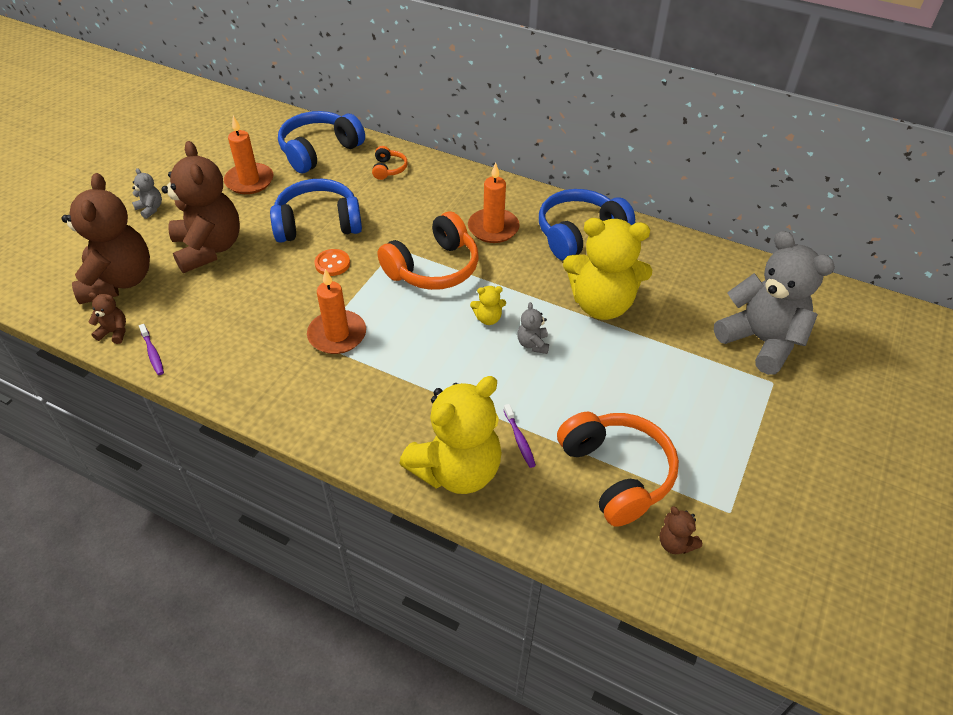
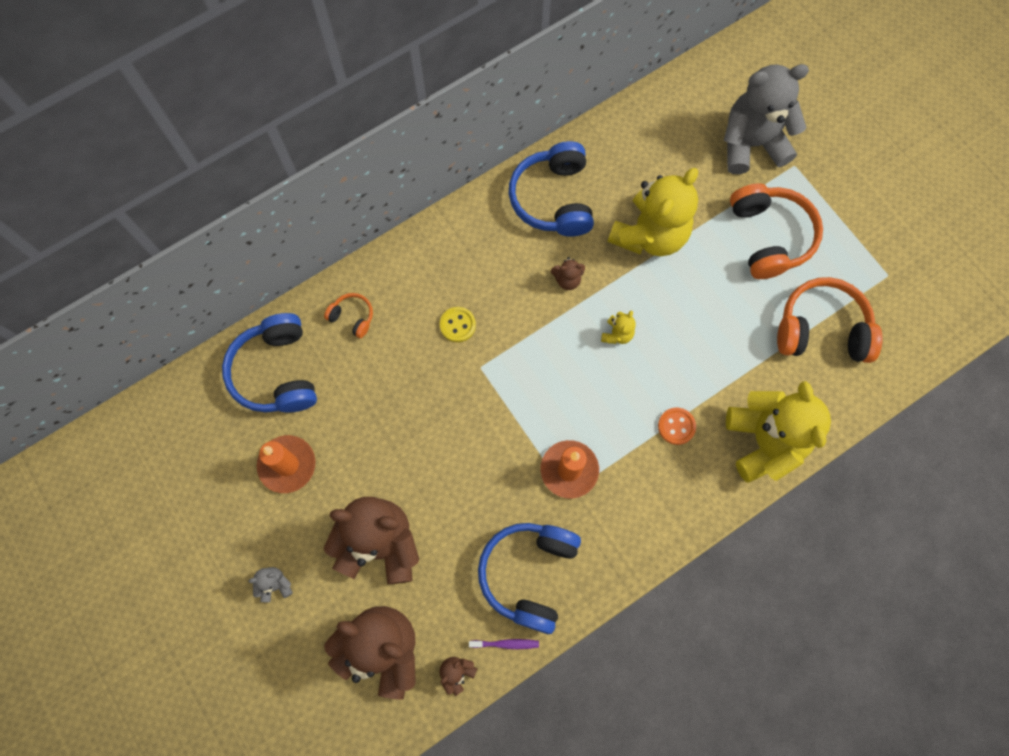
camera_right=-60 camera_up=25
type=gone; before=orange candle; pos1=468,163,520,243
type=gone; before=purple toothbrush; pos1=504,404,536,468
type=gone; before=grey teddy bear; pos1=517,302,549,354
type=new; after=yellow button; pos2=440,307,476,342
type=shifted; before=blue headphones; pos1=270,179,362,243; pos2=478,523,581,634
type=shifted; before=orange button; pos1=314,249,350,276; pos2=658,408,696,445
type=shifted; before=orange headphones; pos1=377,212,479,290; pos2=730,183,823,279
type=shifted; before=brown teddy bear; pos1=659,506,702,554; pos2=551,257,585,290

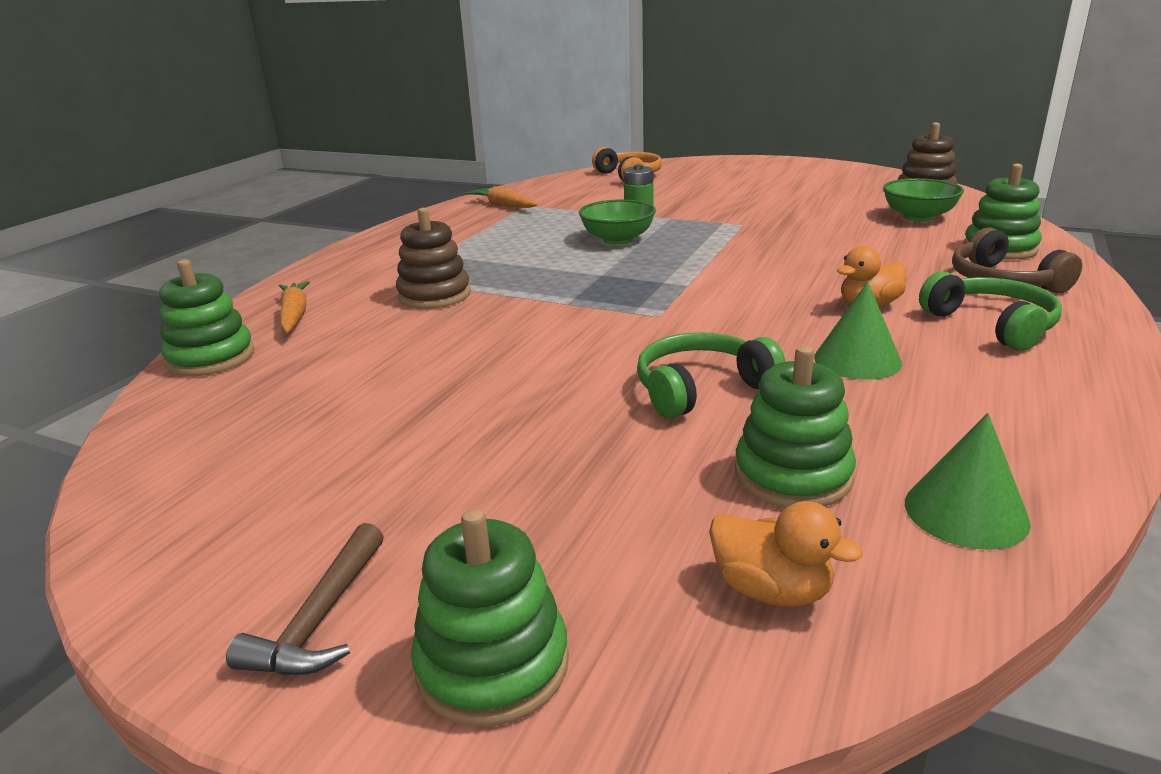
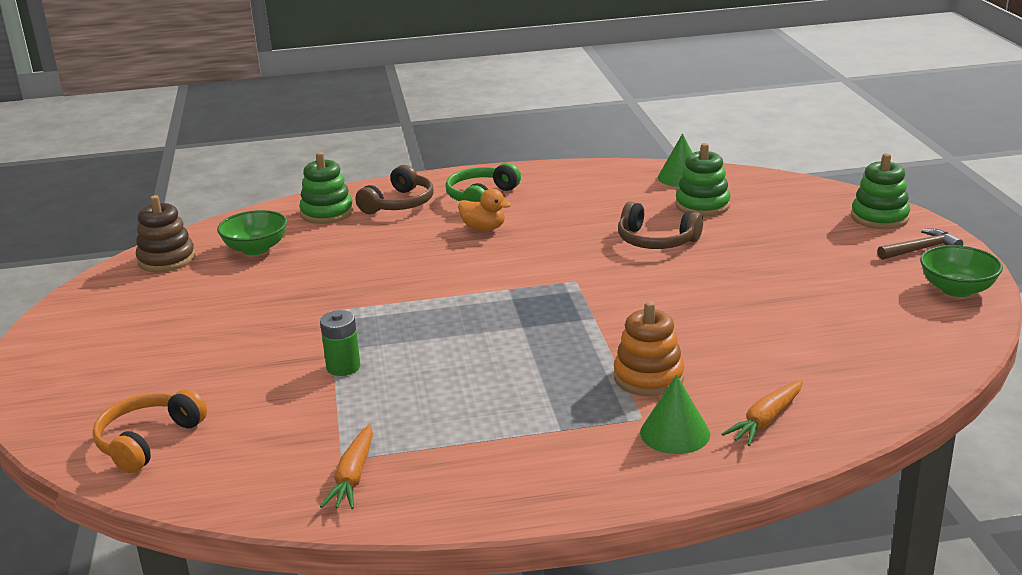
camera_right=-125 camera_up=0
type=gone; before=green stacking toy; pos1=159,259,254,376
type=gone; before=orange duck; pos1=709,501,863,607
type=shifted; before=green bowl; pos1=579,199,656,245; pos2=920,245,1003,297
type=shifted; before=green cone; pos1=814,282,902,380; pos2=640,375,710,454
type=repainted; before=brown stacking toy; after=orange stacking toy; pos1=396,208,470,309; pos2=614,301,685,396
type=repainted; before=green headphones; after=brown headphones; pos1=637,332,786,419; pos2=618,202,703,249

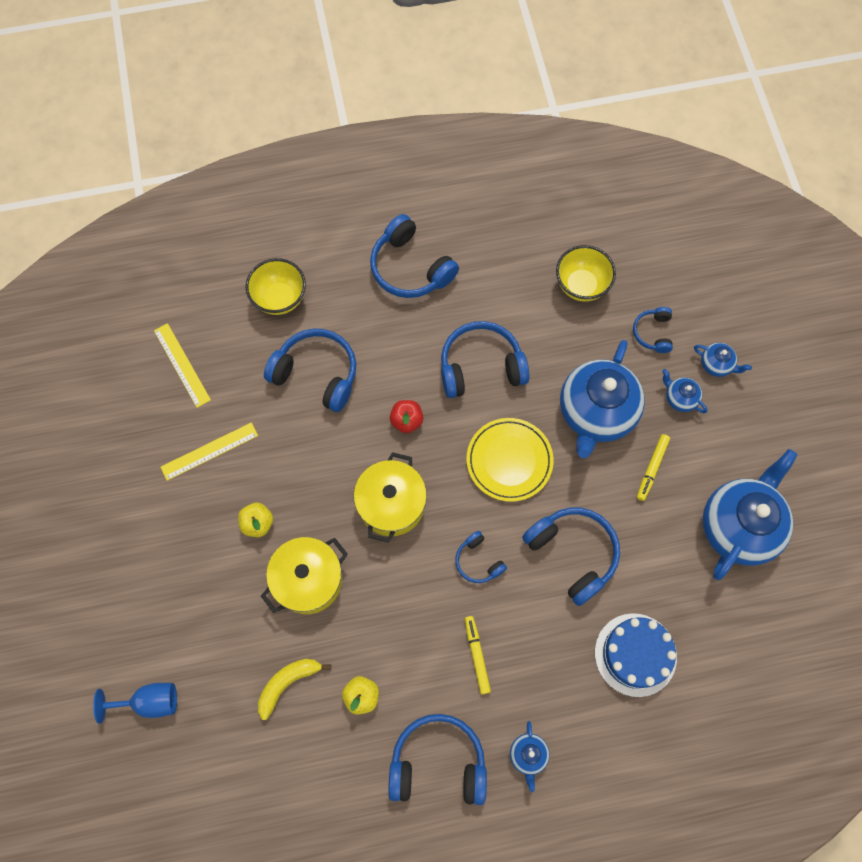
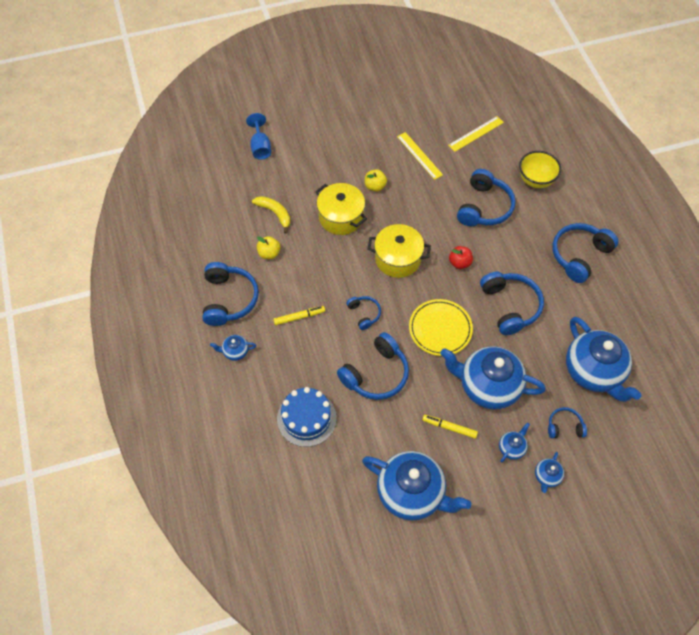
camera_right=85 camera_up=-10
type=swapped; before=yellow bowl; after=blue teapot; pos1=556,245,616,302; pos2=566,317,641,402
type=rotated; before=blue headphones; pos1=455,531,507,583; pos2=346,296,381,330; turn=105

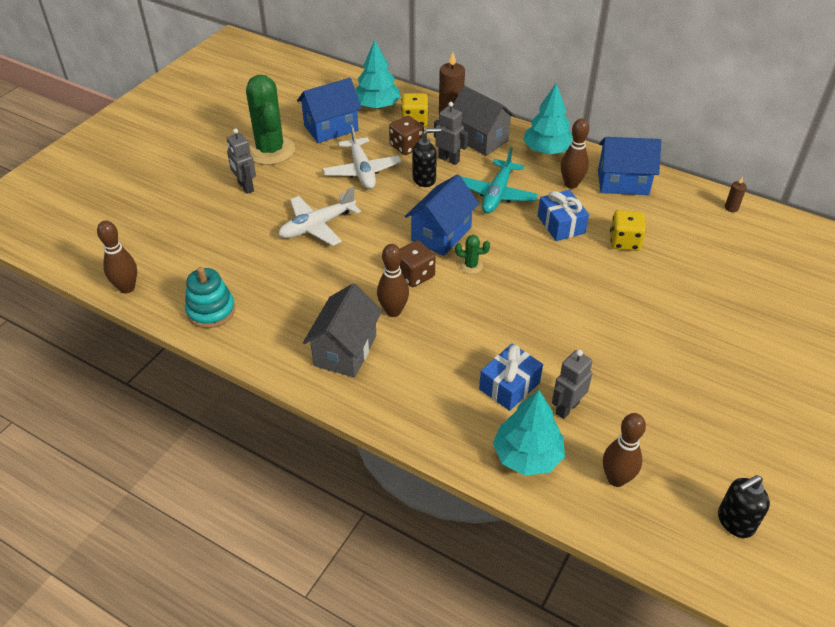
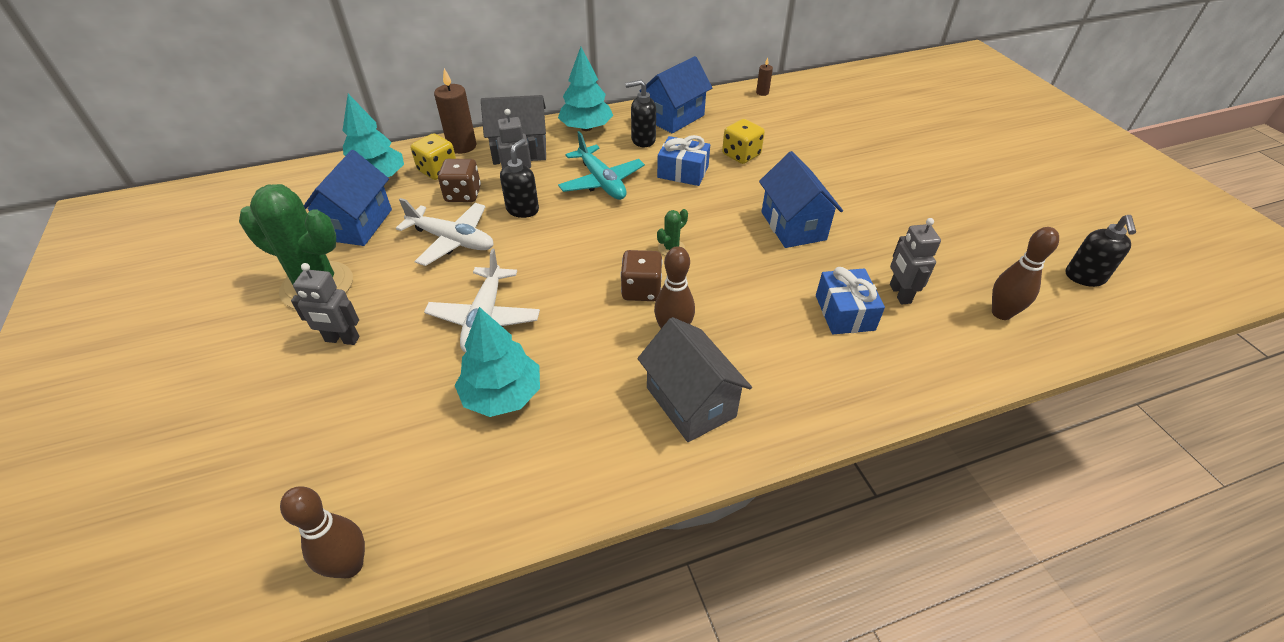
camera_right=-50 camera_up=0
type=gone; before=turquoise stacking toy; pos1=185,267,235,328
type=shifted; before=blue house; pos1=405,174,479,256; pos2=759,151,843,248
type=shifted; before=turquoise tree; pos1=493,390,565,476; pos2=455,307,540,417
type=swapped; before=brown bowling pin; after=black soap dispenser; pos1=561,118,589,189; pos2=625,80,656,147

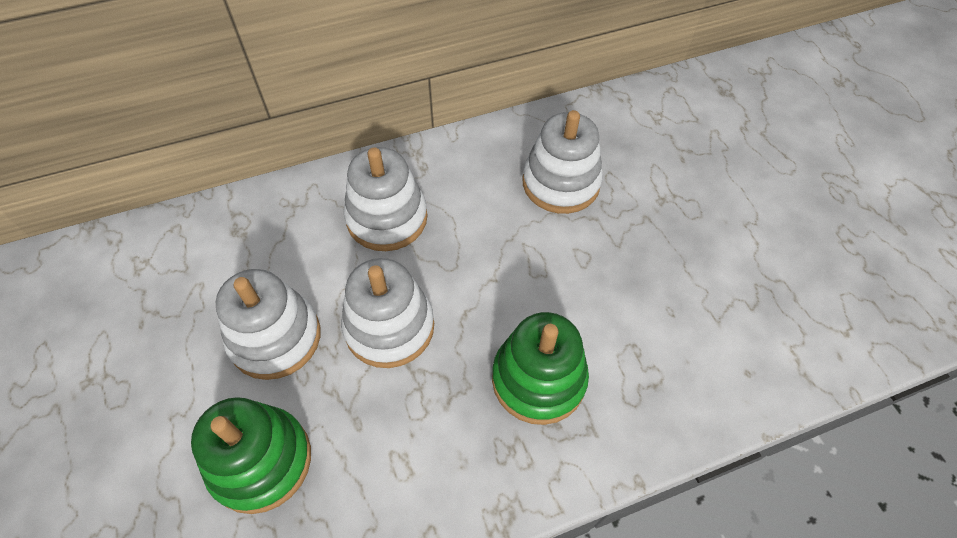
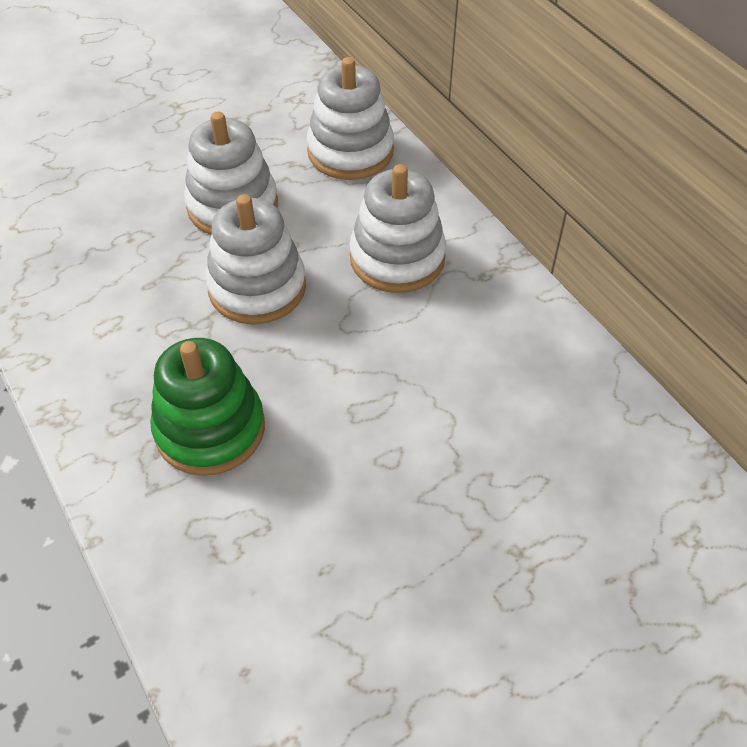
camera_right=80 camera_up=-5
type=gone; before=green stacking toy; pos1=191,397,311,514
type=shifted; before=white stacking toy; pos1=523,110,603,214; pos2=307,57,394,180

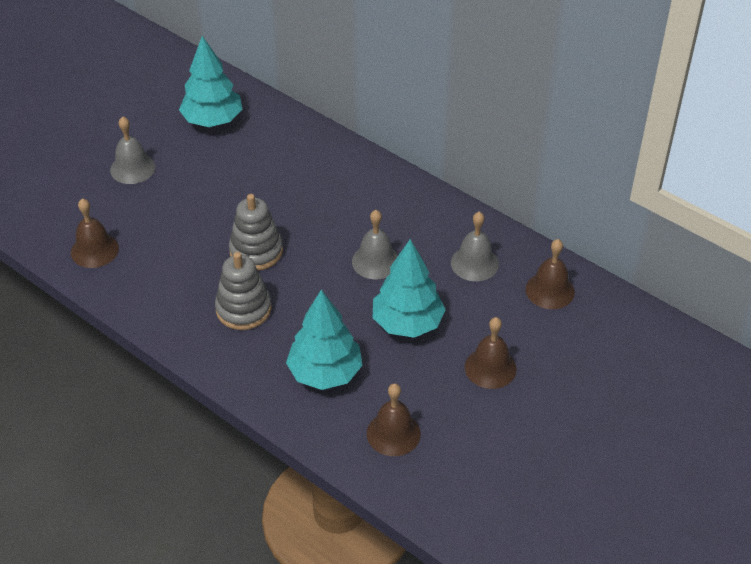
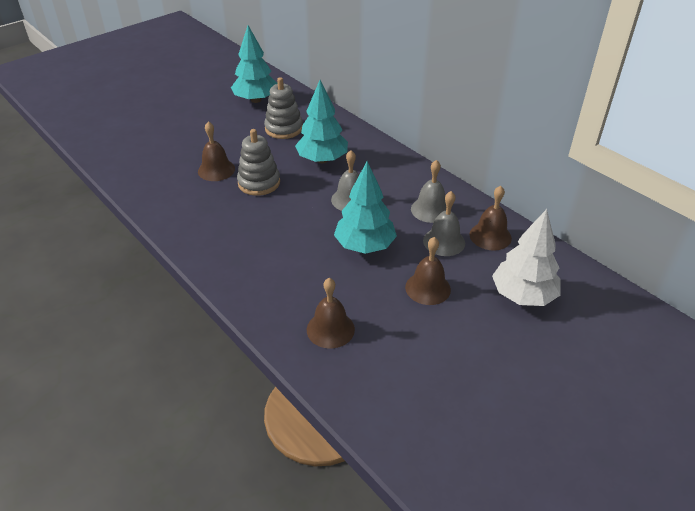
camera_right=10 camera_up=-5
type=new; after=white tree; pos2=492,209,560,306
type=shifted; before=brown bell; pos1=71,198,119,268; pos2=198,121,235,181
type=shifted; before=grey bell; pos1=110,117,155,184; pos2=423,191,465,256
type=shifted; before=grey stacking toy; pos1=215,252,271,330; pos2=264,77,303,139
type=shifted; before=turquoise tree; pos1=286,290,362,390; pos2=295,80,348,163

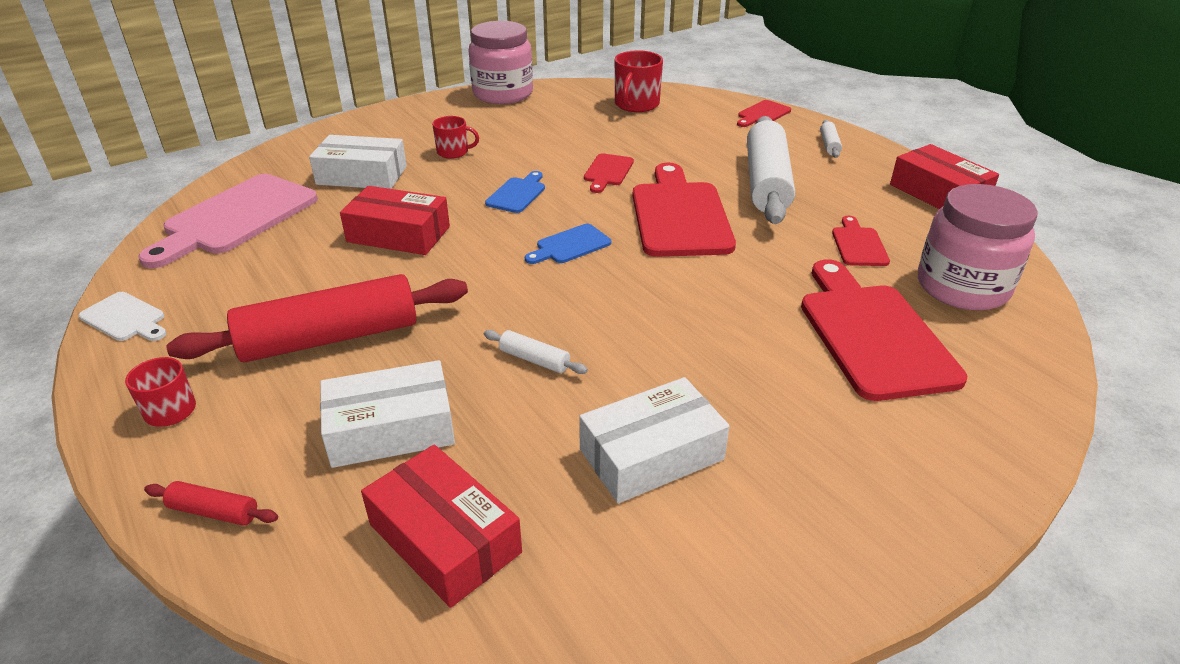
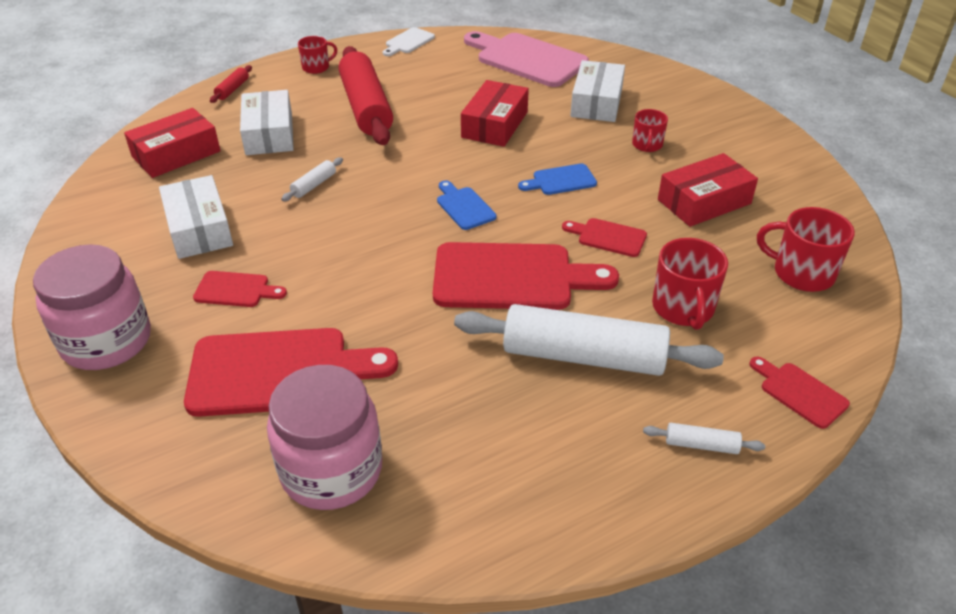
camera_right=95 camera_up=5
type=new; after=red mug; pos2=652,238,728,330
type=shifted; before=pink jar; pos1=469,21,533,104; pos2=33,244,151,370
type=shifted; before=red cutting board; pos1=832,216,890,266; pos2=193,271,287,307
type=shifted; before=red box; pos1=890,144,999,209; pos2=658,153,758,227
type=rotated; before=blue cutting board; pos1=485,171,545,213; pos2=518,164,597,195; turn=135

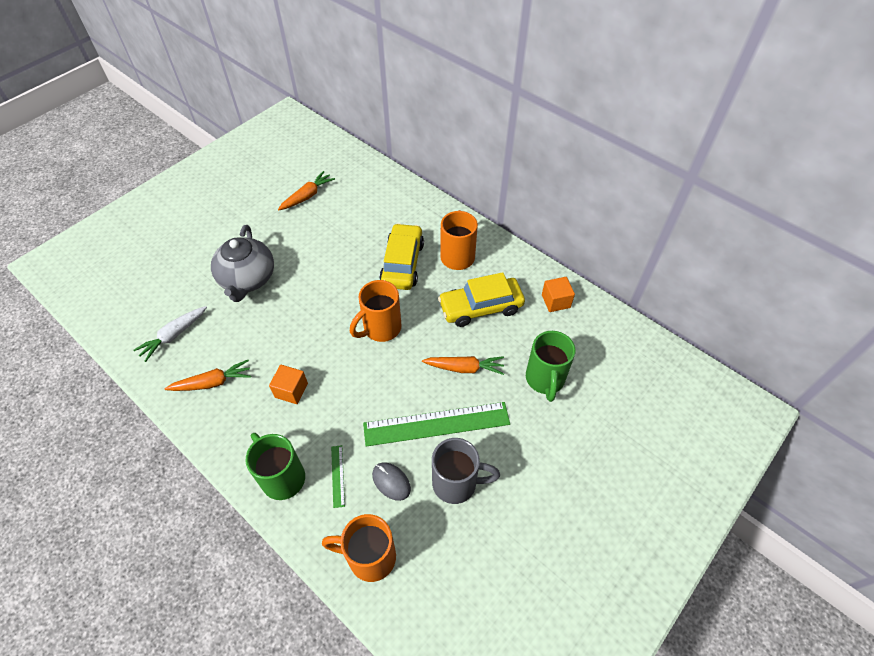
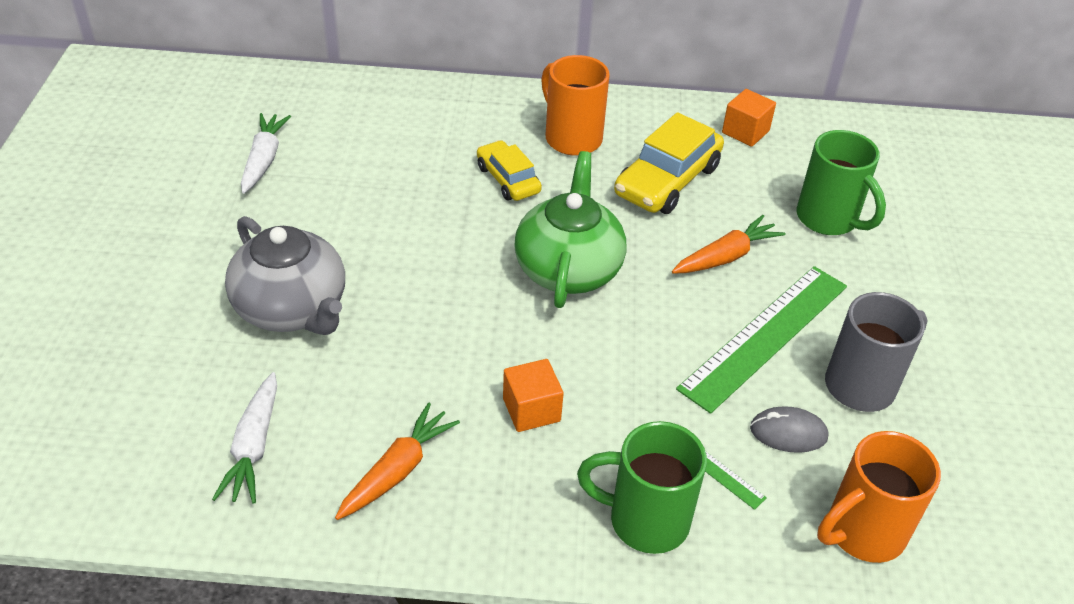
camera_right=-40 camera_up=-10
type=swapped; before=orange mug; after=green teapot; pos1=350,280,401,342; pos2=514,151,626,308
type=repainted; before=orange carrot; after=white carrot; pos1=278,171,335,210; pos2=241,113,291,194
type=scaled; before=yellow car; pos1=379,223,424,290; pos2=477,140,542,201; scale=0.61

